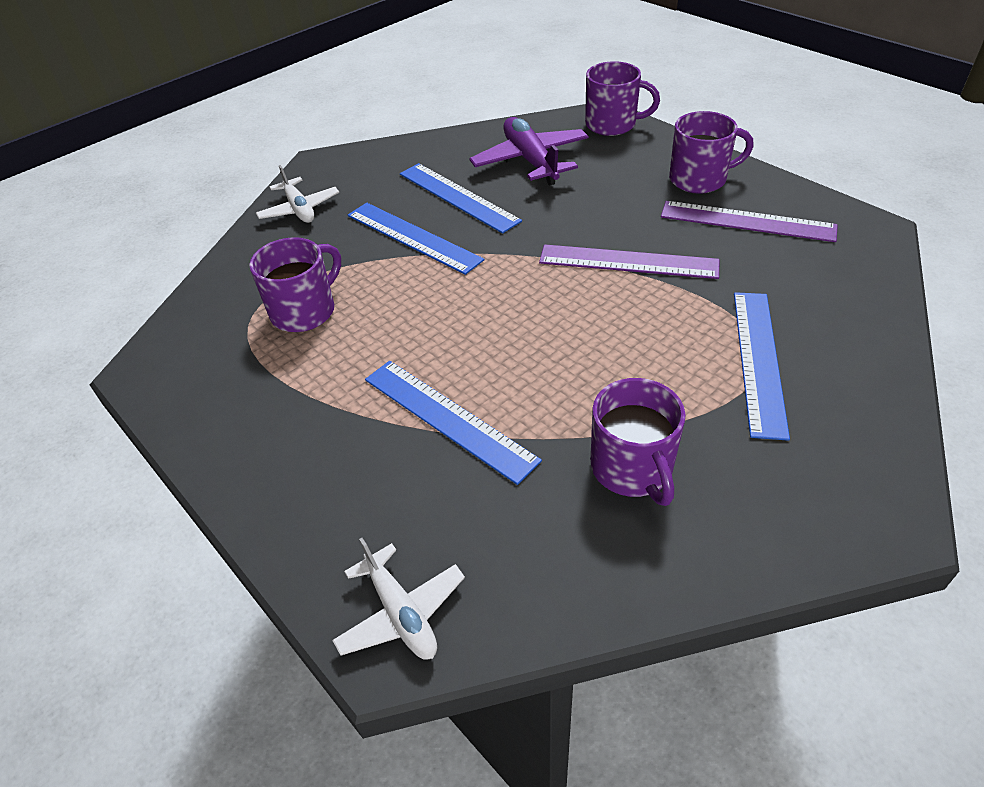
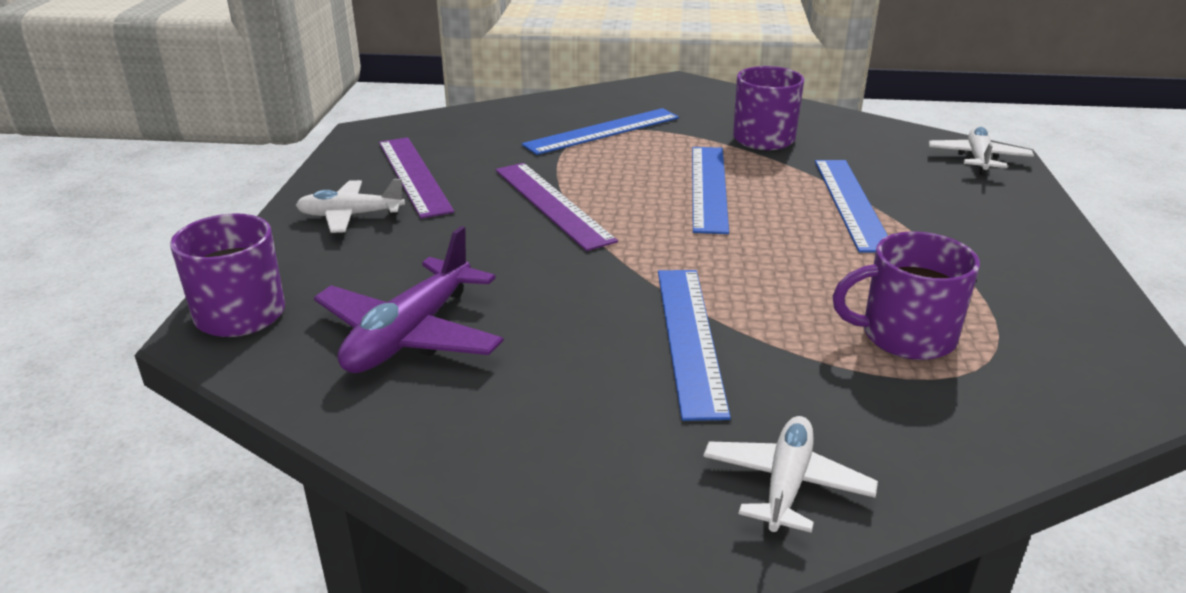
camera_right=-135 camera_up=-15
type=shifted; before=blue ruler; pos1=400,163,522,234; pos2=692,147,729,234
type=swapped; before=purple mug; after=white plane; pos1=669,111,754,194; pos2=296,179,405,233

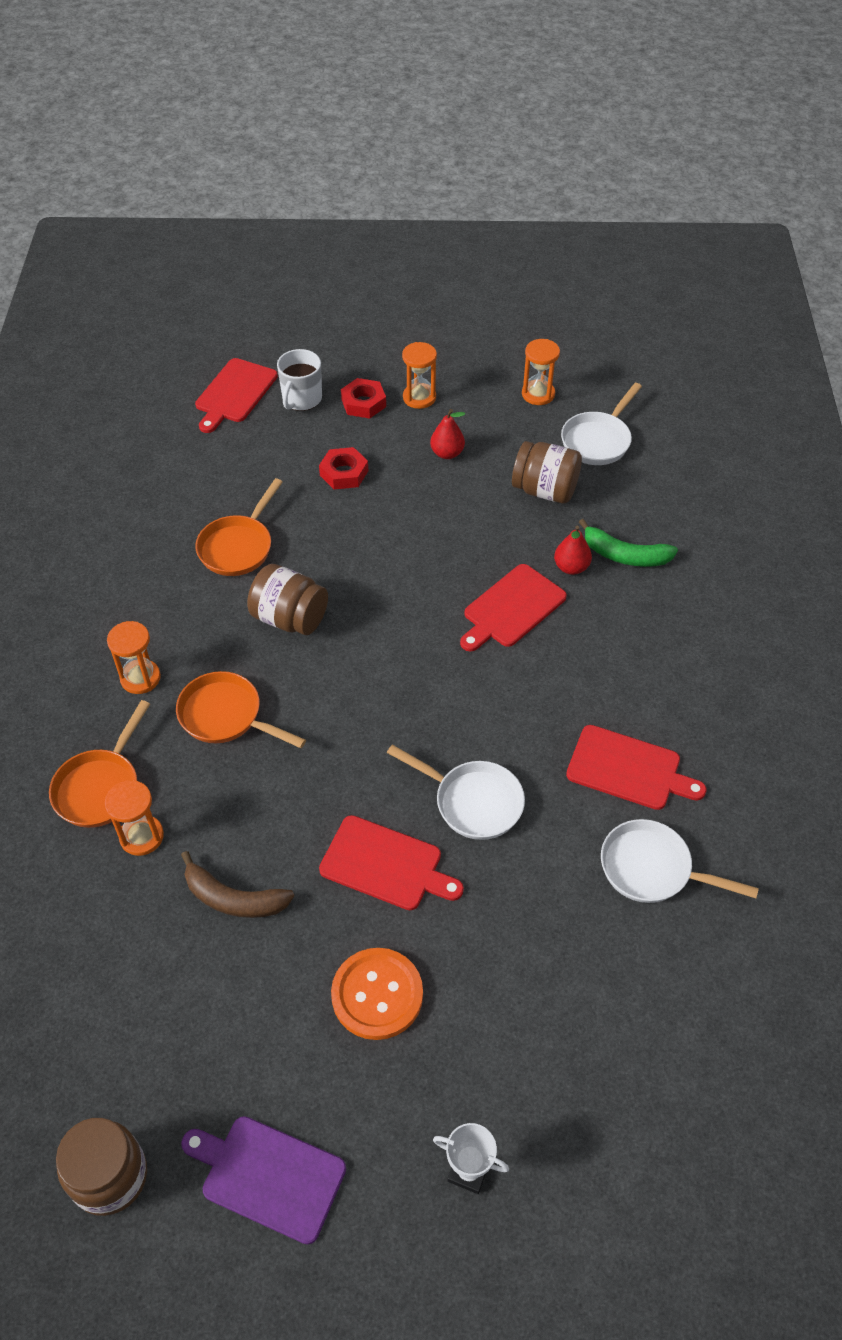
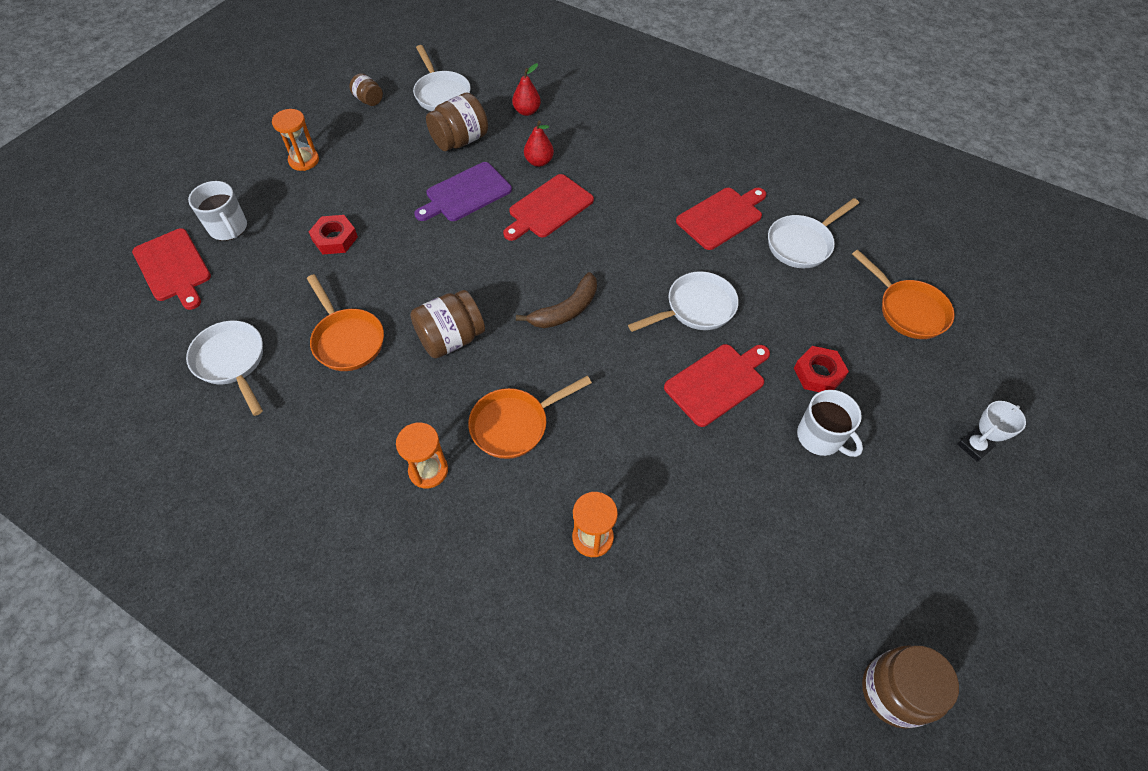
camera_right=-60 camera_up=5
type=gone; before=green banana; pos1=579,519,678,567
type=new; after=white pan; pos2=186,321,263,416
type=shifted; before=orange pan; pos1=49,700,150,828; pos2=852,250,955,339
type=shifted; before=brown banana; pos1=181,851,294,918; pos2=516,272,597,328
type=shifted; before=purple cutting board; pos1=181,1116,346,1245; pos2=414,162,512,221
type=shifted; before=red nut; pos1=341,378,386,418; pos2=794,346,849,392
type=shifted; before=red pear; pos1=430,409,465,459; pos2=512,63,541,116
type=swapped; before=orange button; after=white mug; pos1=331,948,423,1040; pos2=797,390,863,457
type=swapped; before=orange hourglass; after=brown jar; pos1=522,339,560,405; pos2=349,73,383,106
type=rotated; before=red cutting board; pos1=460,564,567,652; pos2=503,174,594,241; turn=60

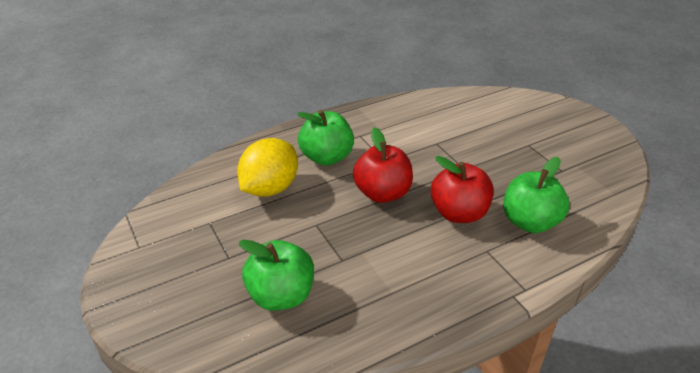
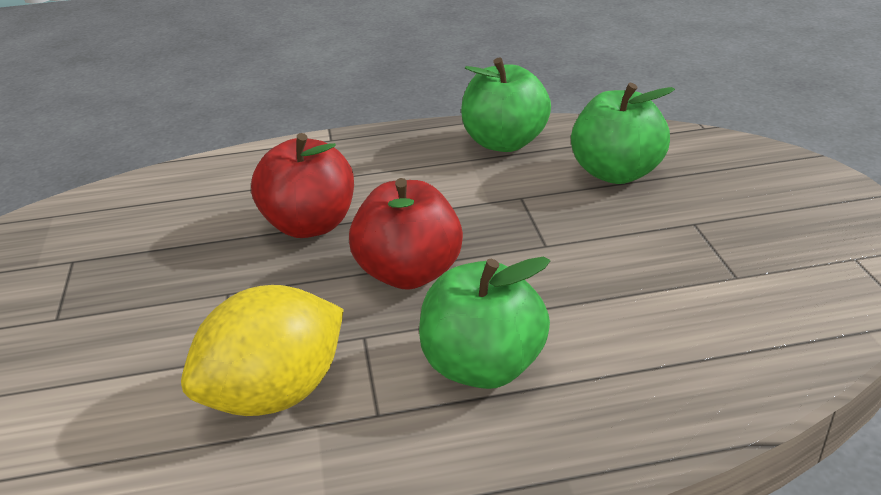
camera_right=-160 camera_up=-5
type=shifted; before=yellow lemon; pos1=237,138,298,197; pos2=181,285,344,416
type=shifted; before=green apple; pos1=503,157,569,233; pos2=461,57,551,152

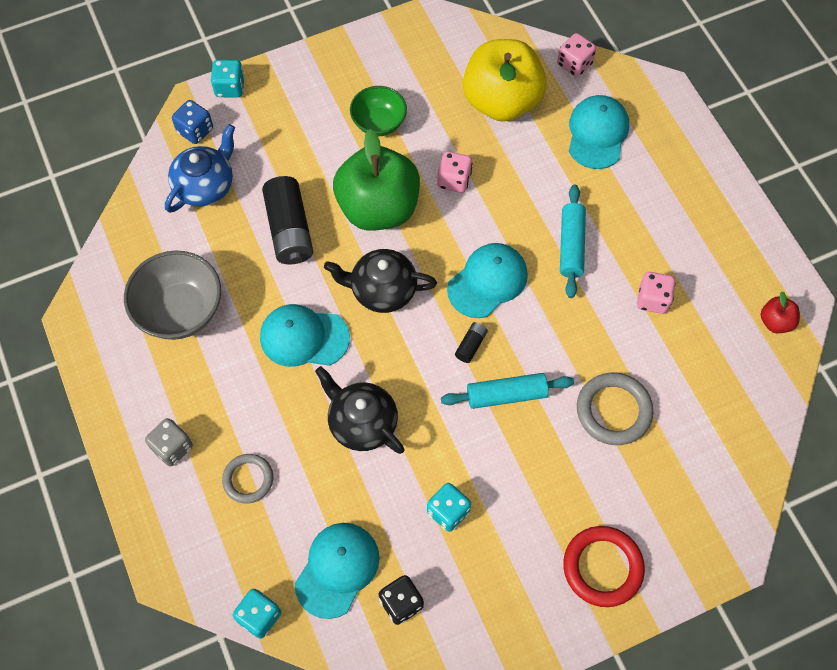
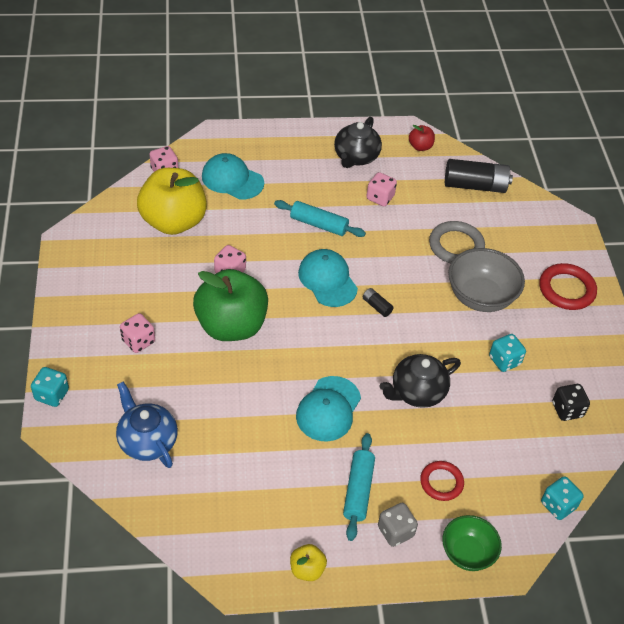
camera_right=-75 camera_up=-15
type=gone; before=blue dice; pos1=172,100,213,144
type=gone; before=turquoise cap; pos1=295,523,379,619
type=new; after=pink dice; pos2=120,313,155,353
type=new; after=yellow apple; pos2=290,544,327,581
type=shifted; before=grey bowl; pos1=124,251,221,340; pos2=448,248,525,312
type=shifted; before=black battery; pos1=262,176,313,265; pos2=445,159,513,193
type=shifted; before=black teapot; pos1=324,249,437,313; pos2=334,117,382,168
type=shifted; before=green bowl; pos1=350,86,407,136; pos2=443,515,502,571
type=shifted; before=turquoise rolling pin; pos1=441,373,574,409; pos2=343,433,375,541
type=repainted; before=grey ring; after=red ring; pos1=222,454,274,503; pos2=420,461,464,501

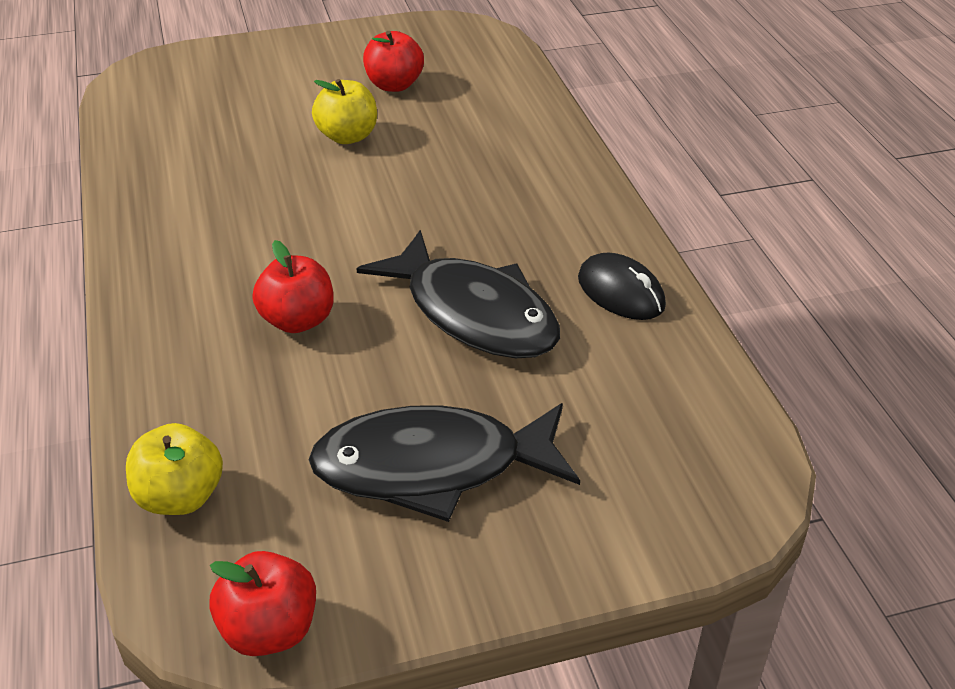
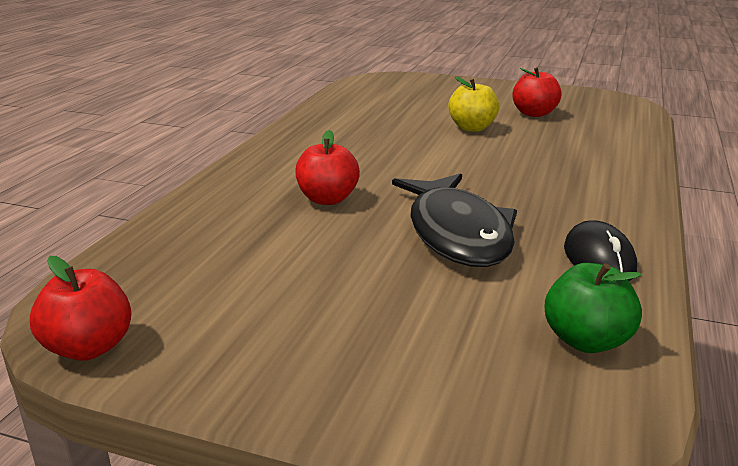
camera_right=35 camera_up=-15
type=gone; before=yellow apple; pos1=126,423,223,515
type=gone; before=black fish; pos1=308,403,580,522
type=new; after=green apple; pos2=545,263,642,353

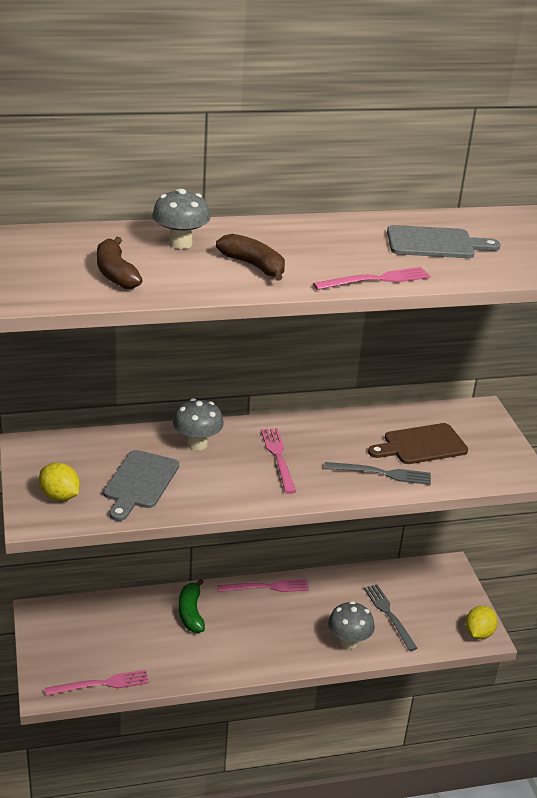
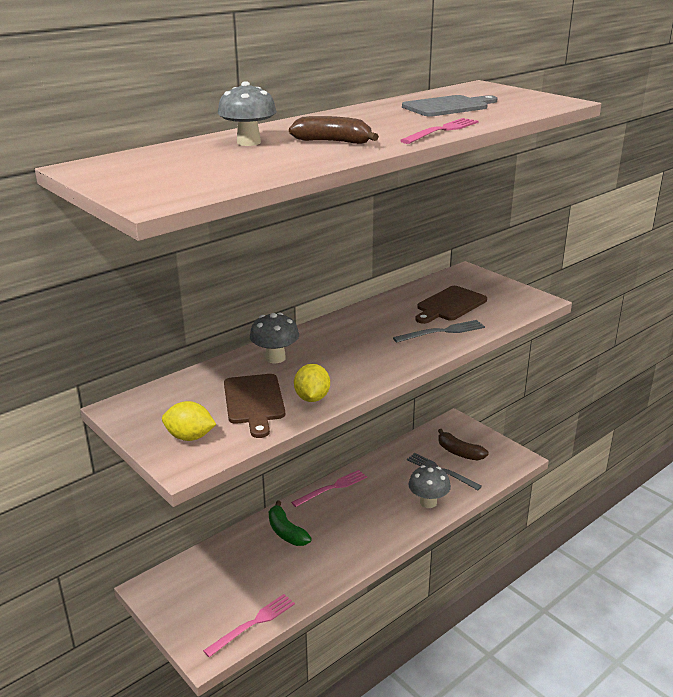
camera_right=-25 camera_up=-5
type=gone; before=pink fork; pos1=261,428,296,494
type=shifted; before=brown banana; pos1=97,237,143,289; pos2=438,429,489,461
type=shifted; before=yellow lemon; pos1=466,606,498,639; pos2=294,364,330,402
type=repainted; before=grey cutting board; after=brown cutting board; pos1=103,450,179,521; pos2=224,374,285,438

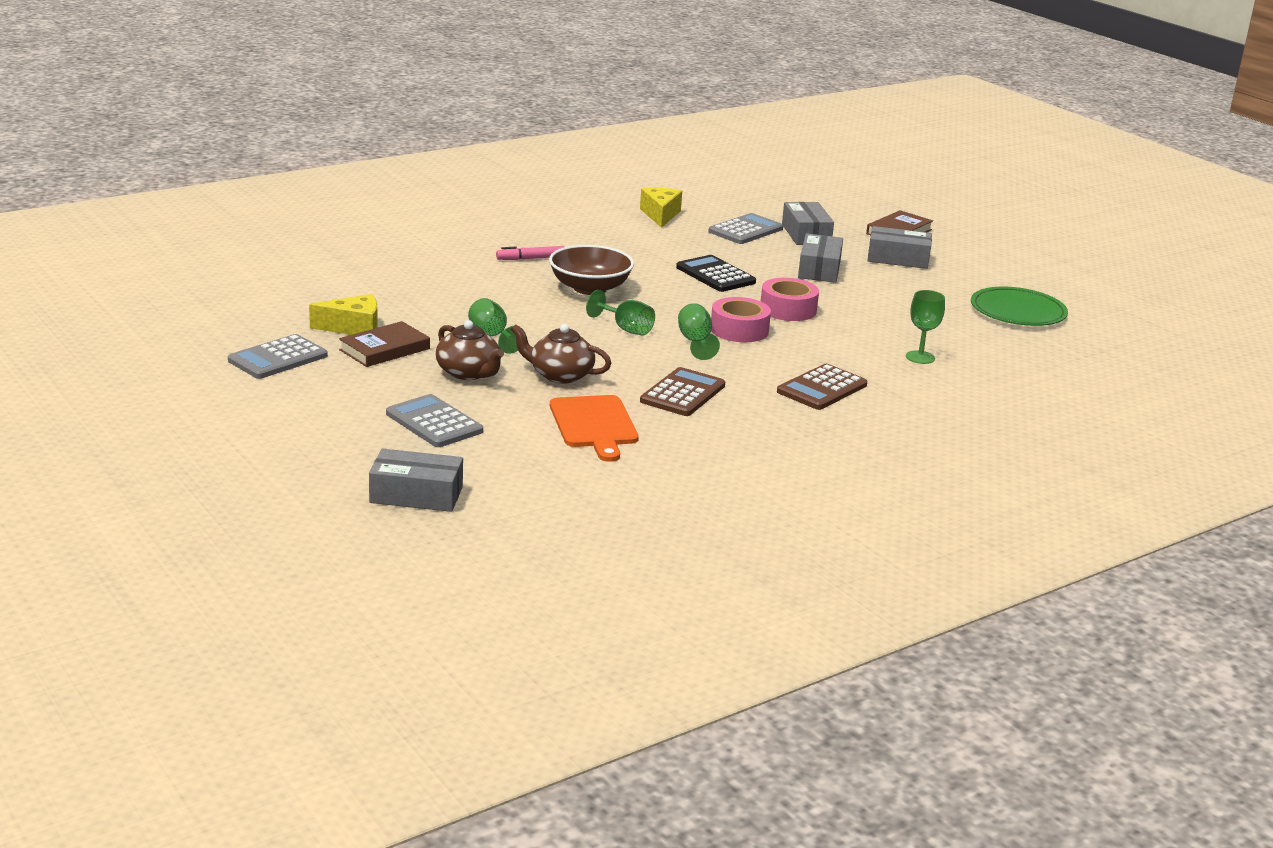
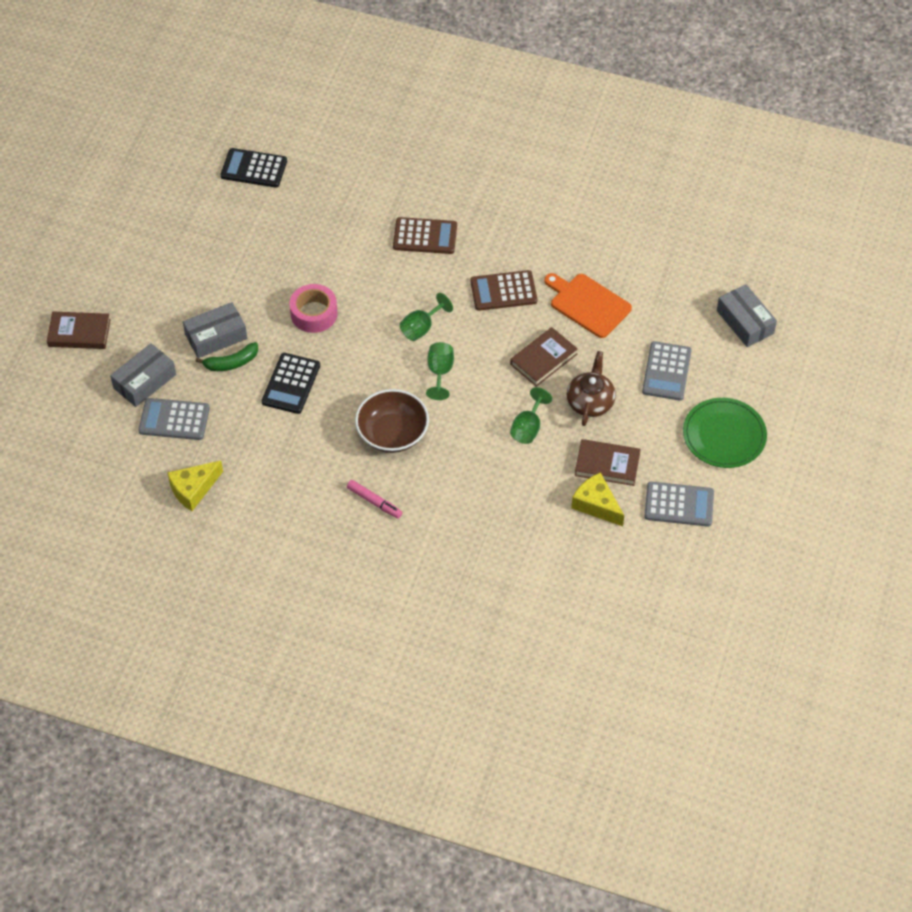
camera_right=-125 camera_up=30
type=gone; before=pink tape; pos1=711,297,771,342
type=gone; before=grey box; pos1=867,226,932,269
type=gone; before=green goblet; pos1=906,290,945,364
type=new; after=green banana; pos2=195,342,258,371
type=new; after=black calculator; pos2=221,148,287,188
type=shifted; before=green plate; pos1=971,287,1068,326; pos2=683,398,767,468
type=swapped; before=brown teapot; after=brown book; pos1=511,324,612,383; pos2=510,327,578,387
type=rotated; before=orange cutting board; pos1=550,395,639,462; pos2=544,273,632,338; turn=-90

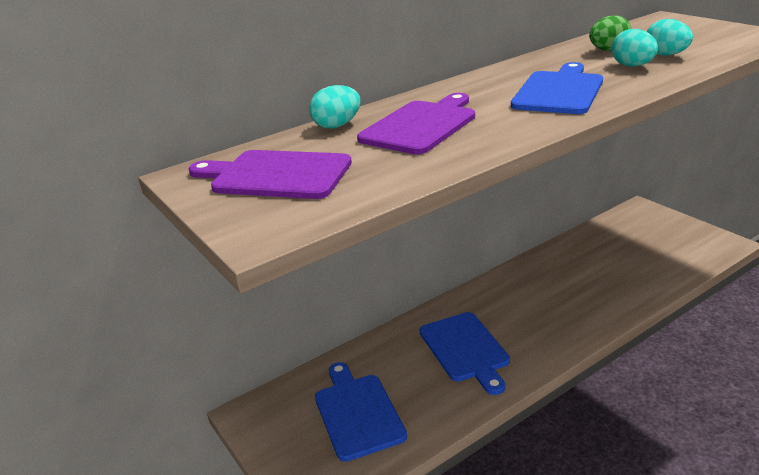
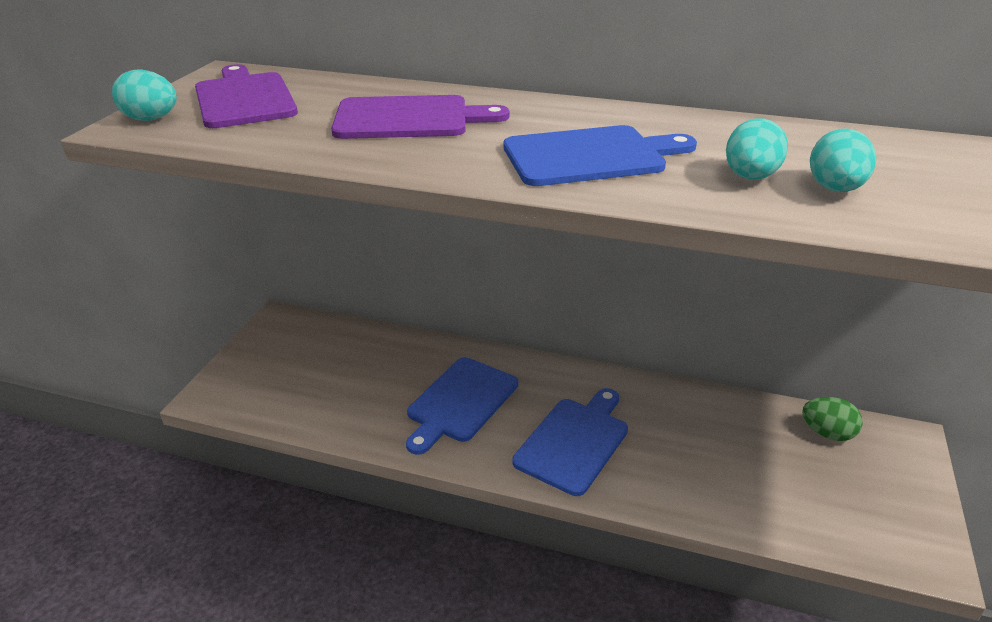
camera_right=50 camera_up=5
type=shifted; before=turquoise egg; pos1=309,85,360,129; pos2=112,70,177,121
type=shifted; before=blue cutting board; pos1=315,362,407,462; pos2=512,388,628,496
type=shifted; before=green egg; pos1=589,15,631,51; pos2=802,397,863,441

